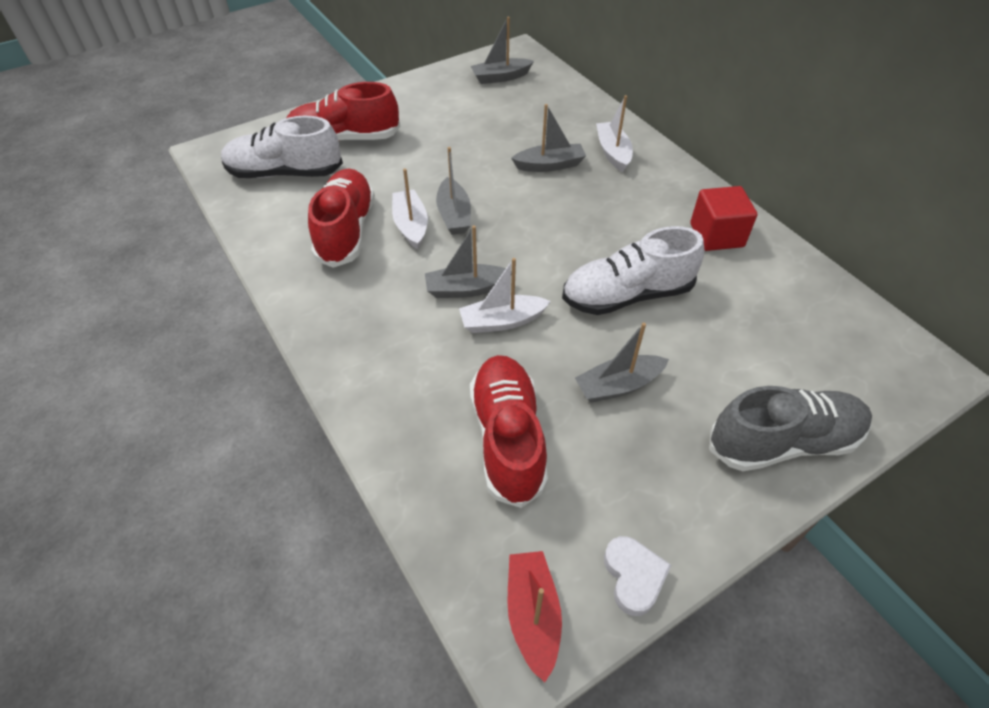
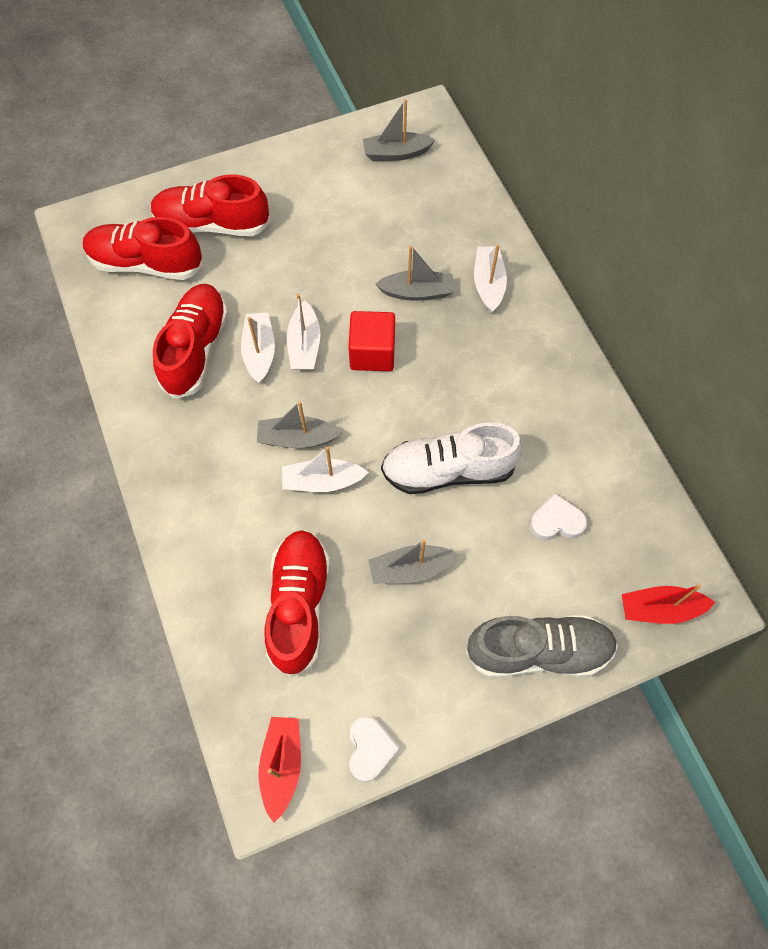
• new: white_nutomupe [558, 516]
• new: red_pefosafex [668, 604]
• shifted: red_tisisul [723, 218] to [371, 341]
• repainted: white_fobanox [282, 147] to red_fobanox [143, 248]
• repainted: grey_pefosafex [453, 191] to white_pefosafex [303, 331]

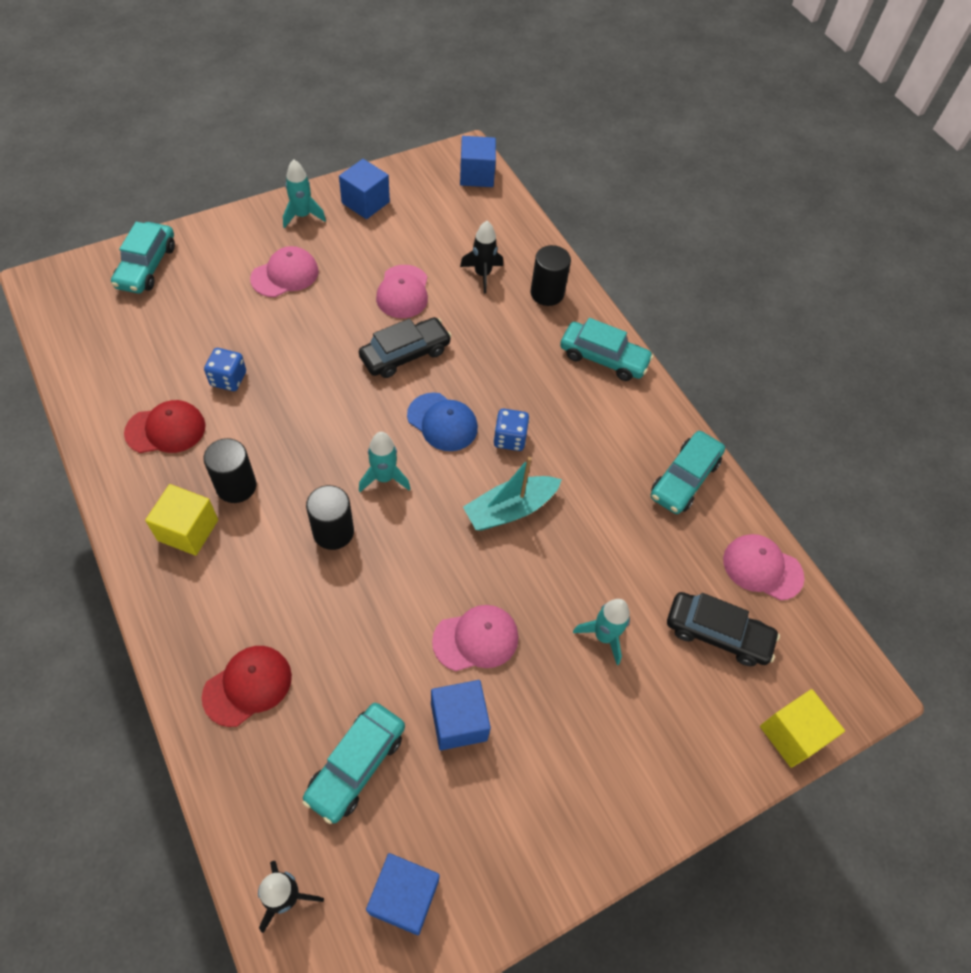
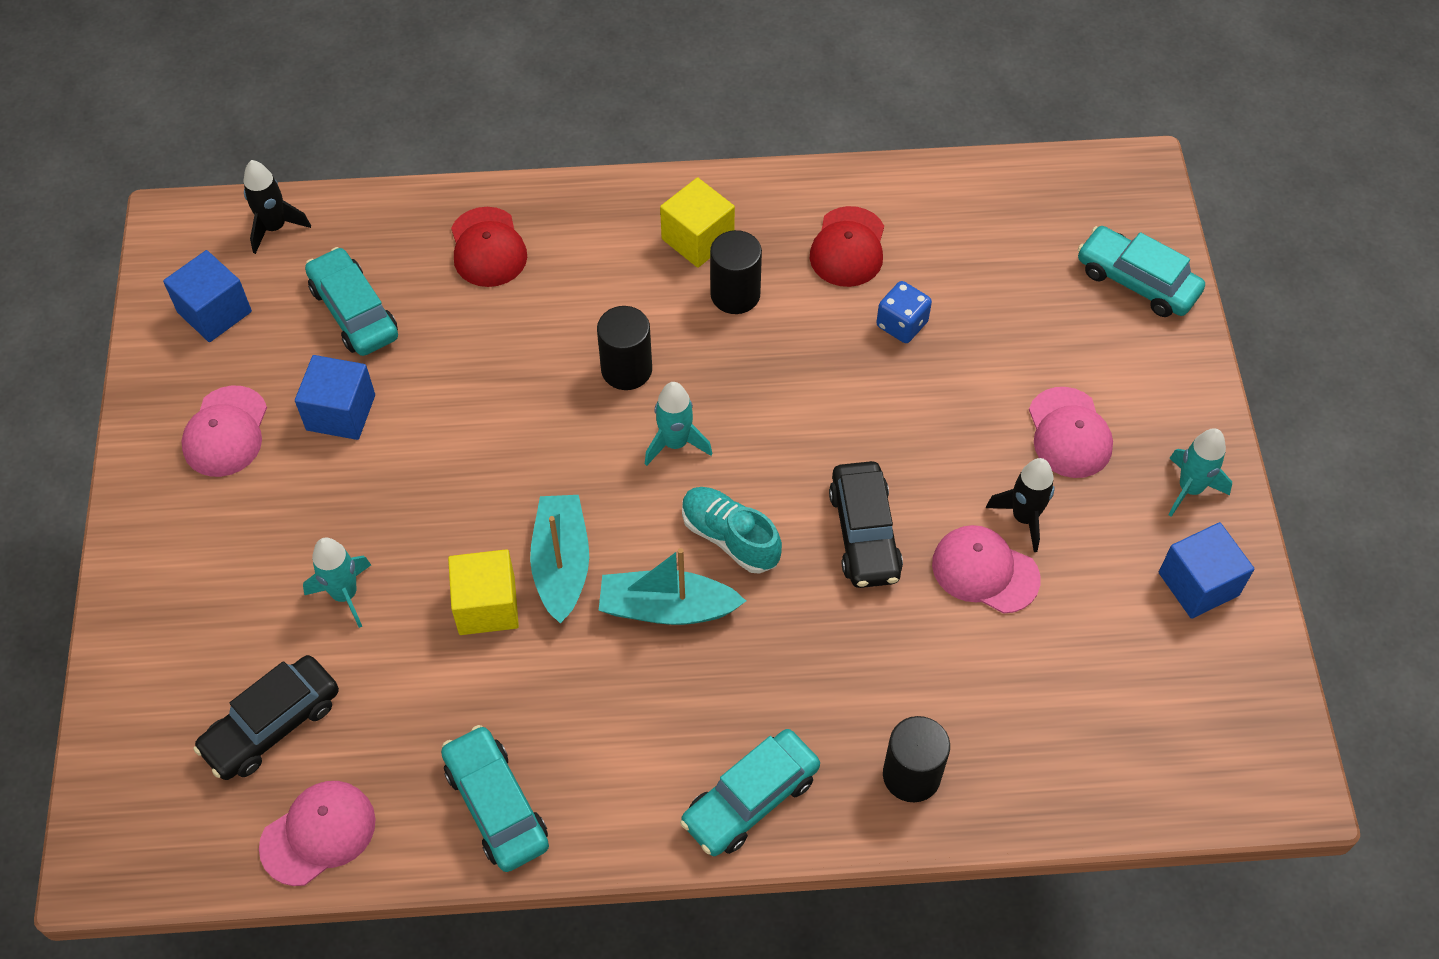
• gone: blue_tisisul [478, 161]
• shifted: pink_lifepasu [475, 638] to [224, 431]
• shifted: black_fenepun [481, 257] to [1020, 505]
• shifted: yellow_tisisul [802, 728] to [483, 592]
• swapped: blue_lifepasu [442, 422] to turquoise_fobanox [732, 530]
• swapped: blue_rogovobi [511, 430] to turquoise_pefosafex [672, 586]

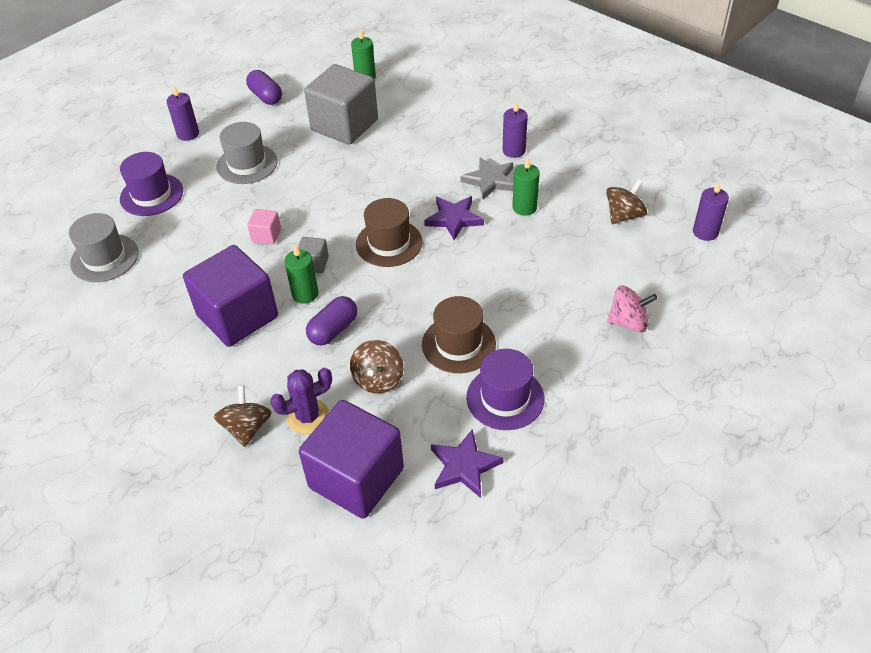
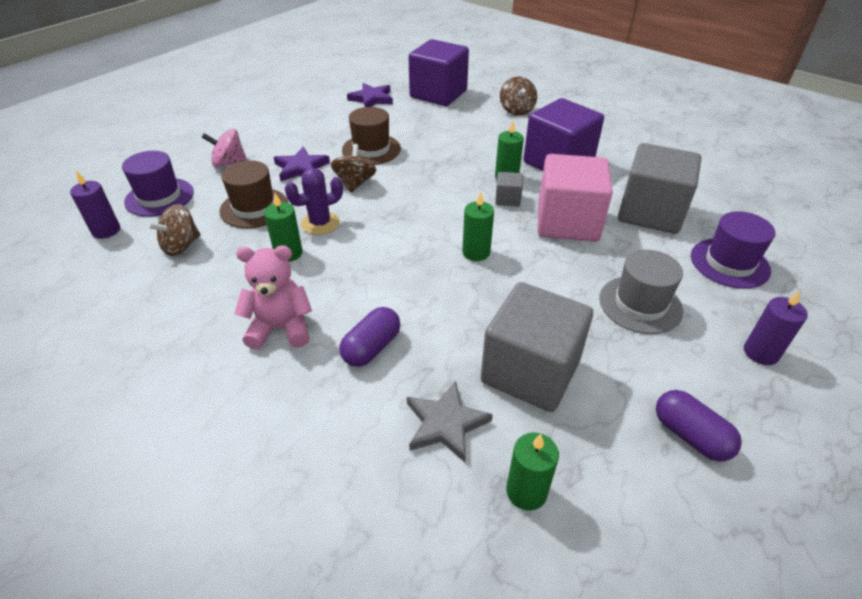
• gone: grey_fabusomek [103, 247]
• new: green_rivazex [478, 226]
• new: grey_tisisul [659, 188]
• shifted: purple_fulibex [301, 401] to [314, 201]
• shifted: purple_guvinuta [331, 320] to [370, 337]
• shifted: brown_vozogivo [376, 366] to [353, 168]
• shifted: brown_fabusomek [389, 232] to [253, 194]
• shifted: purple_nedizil [454, 218] to [301, 164]
• shifted: grey_nedizil [487, 178] to [450, 421]
• shifted: purple_fabusomek [505, 389] to [158, 184]
• swapped: purple_rivazex [515, 129] to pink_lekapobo [273, 297]
• scaled: pink_tisisul [264, 227] = [575, 198] x2.34

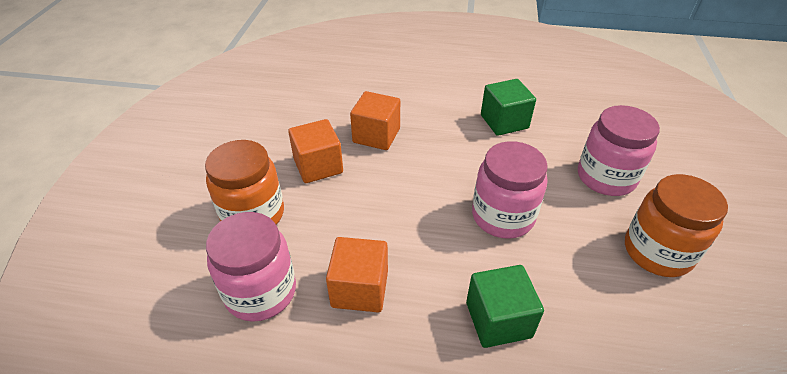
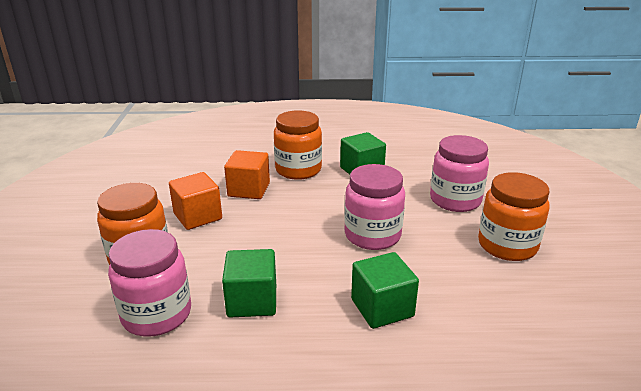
• new: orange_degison [298, 145]
• repainted: orange_tisisul [357, 274] to green_tisisul [249, 283]

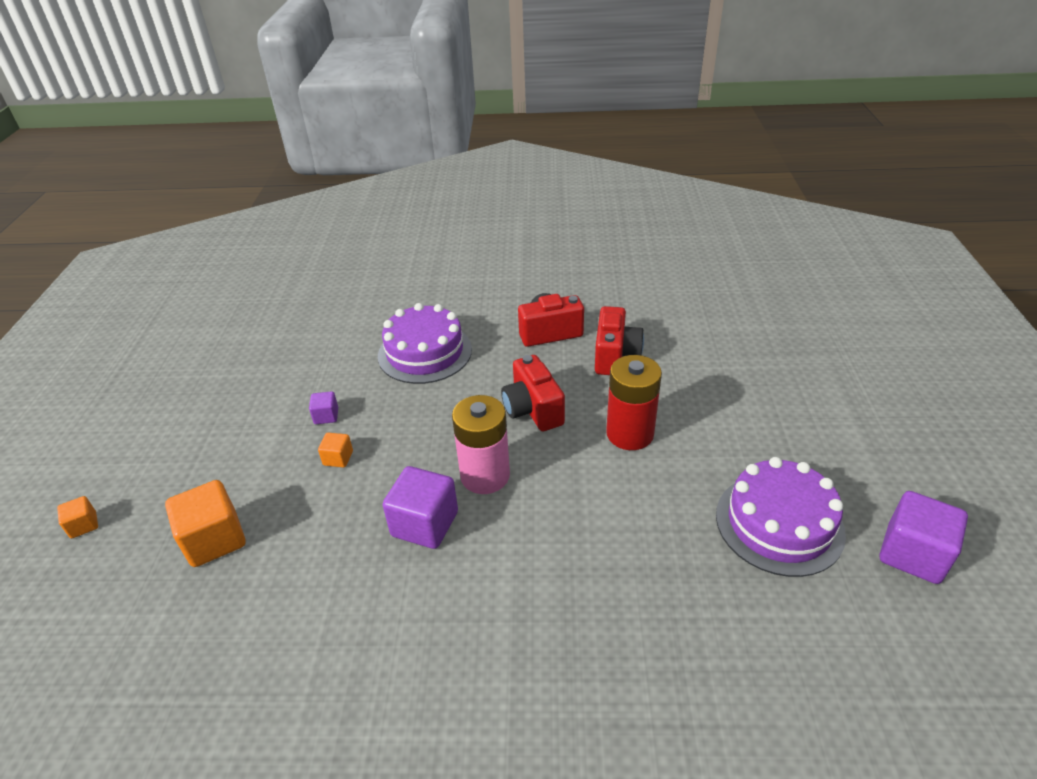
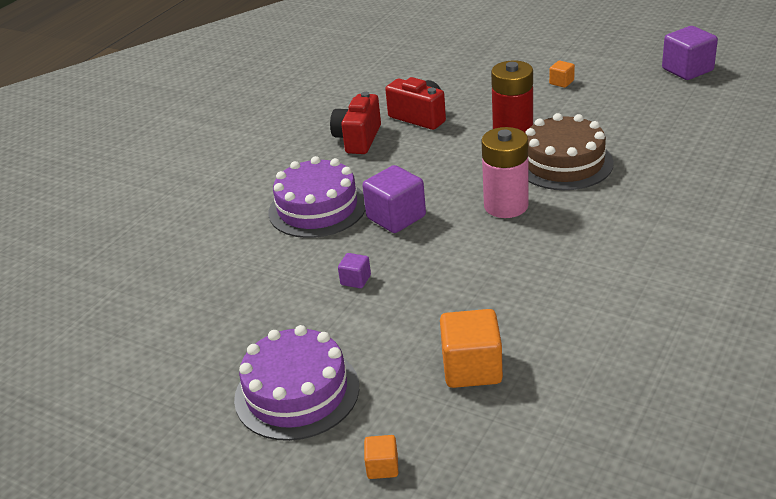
• gone: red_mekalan [533, 393]
• new: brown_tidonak [569, 151]
• shifted: orange_tisisul [335, 450] to [562, 74]
• shifted: purple_tisisul [420, 507] to [394, 199]
• shifted: purple_tidonak [781, 517] to [296, 383]

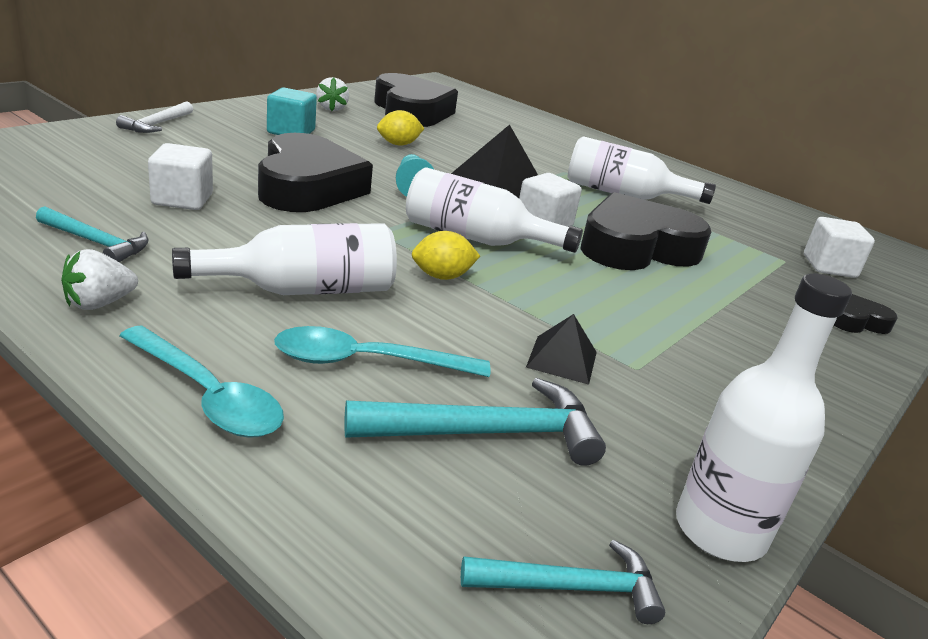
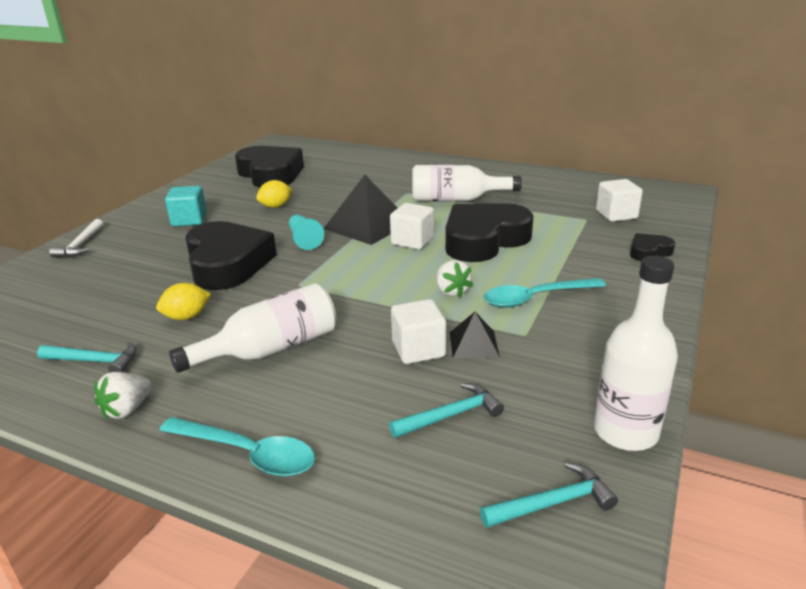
• gone: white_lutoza [494, 210]
• shifted: white_tisisul [180, 176] to [418, 331]
• shifted: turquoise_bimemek [382, 351] to [545, 293]
• shifted: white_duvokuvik [332, 94] to [454, 279]
• shifted: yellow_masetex [446, 255] to [183, 301]
• scaled: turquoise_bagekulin [475, 422] = [446, 410] x0.63

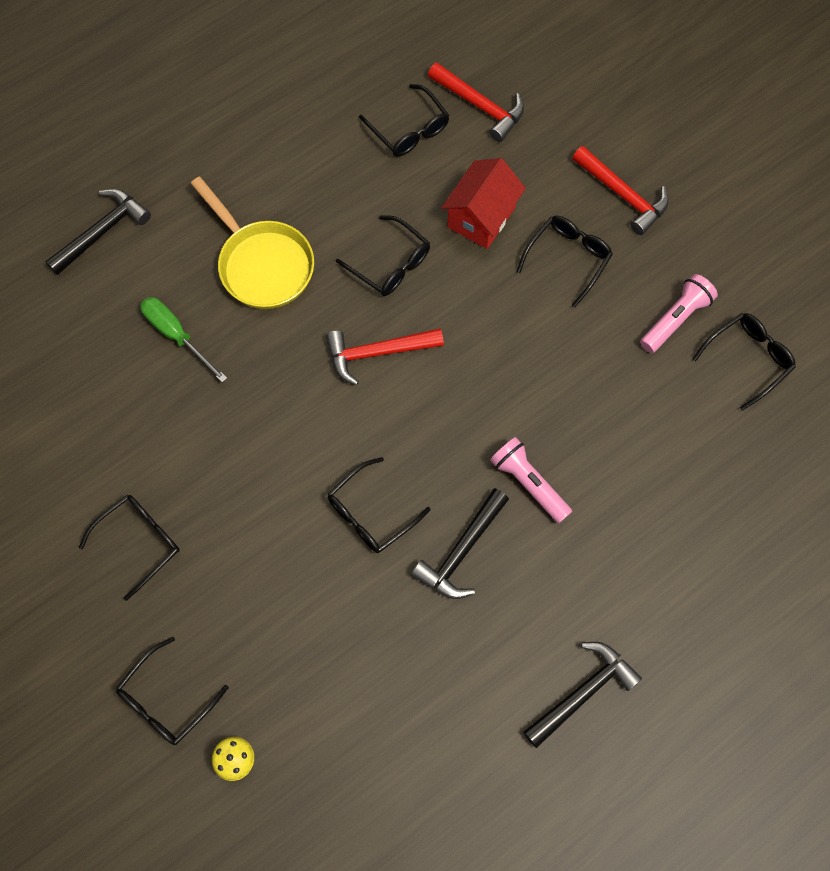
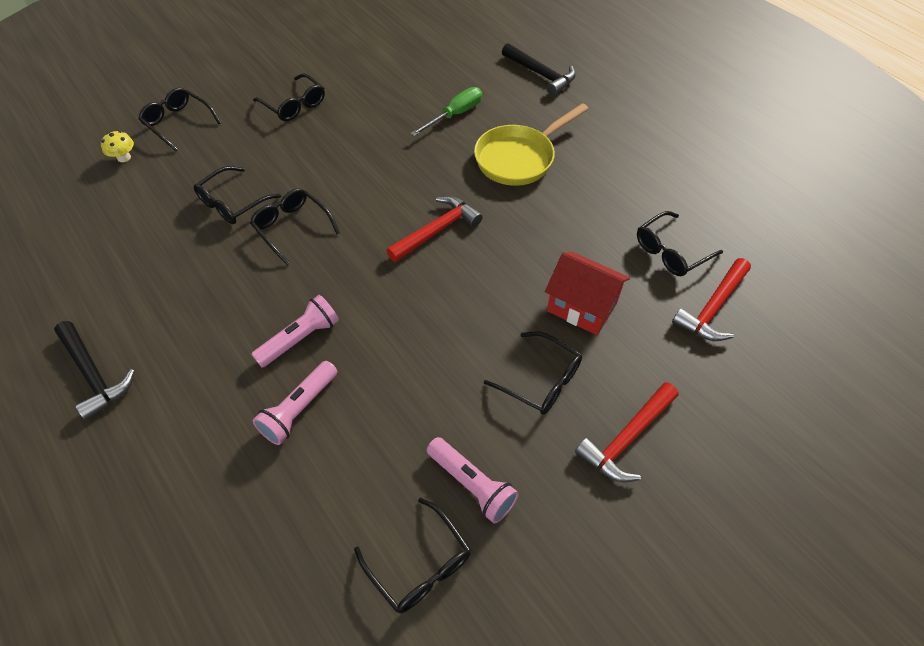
• gone: black_bagekulin [460, 543]
• new: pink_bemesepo [295, 403]
• shifted: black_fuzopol [383, 255] to [237, 195]
• rotated: red_bagekulin [385, 356] = [434, 229] 60 degrees clockwise

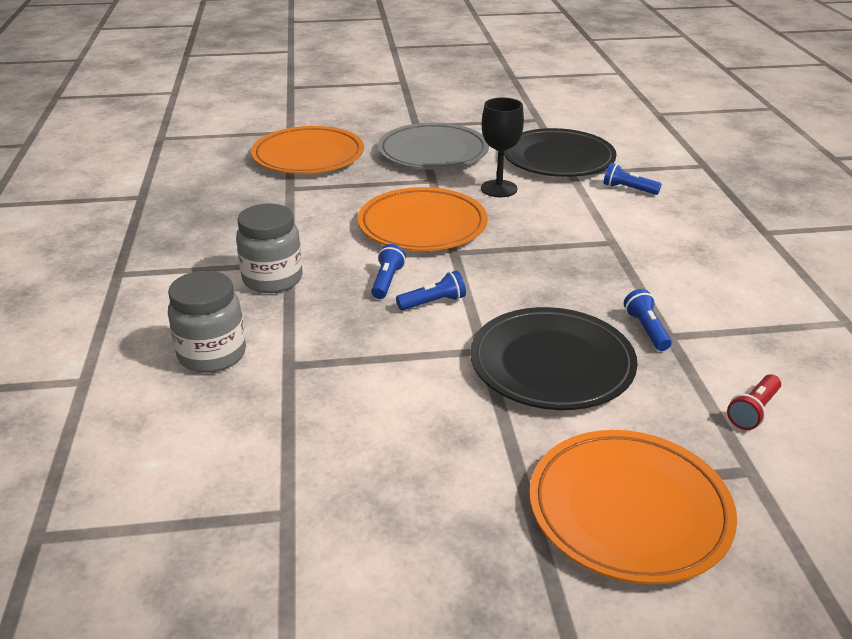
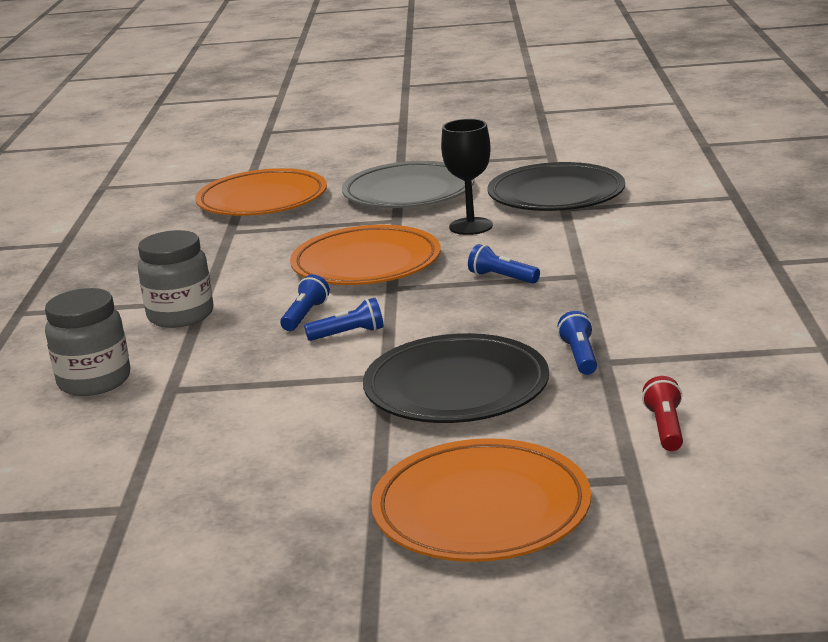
• shifted: blue_bemesepo [633, 179] to [504, 264]
• rotated: red_bemesepo [754, 402] = [662, 413] 135 degrees clockwise

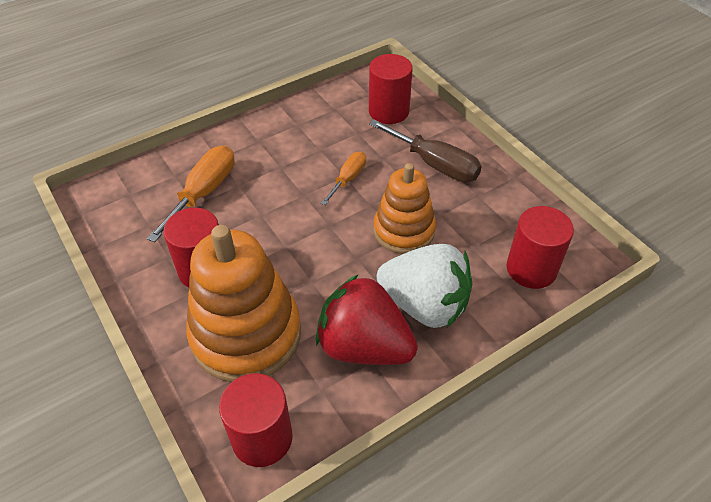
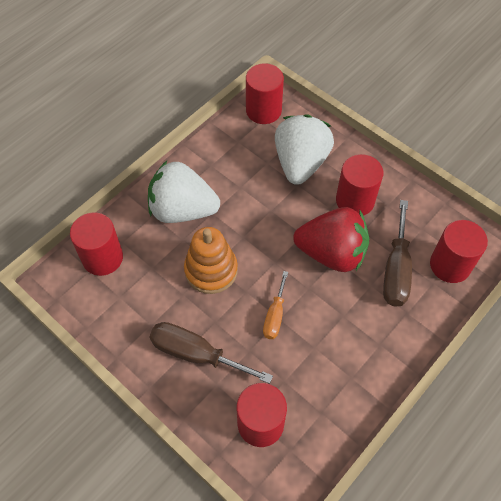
• new: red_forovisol [459, 251]
• shifted: red_duvokuvik [367, 320] to [331, 239]
• swapped: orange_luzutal [243, 303] to white_duvokuvik [304, 149]
• repainted: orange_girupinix [191, 194] to brown_girupinix [397, 253]

